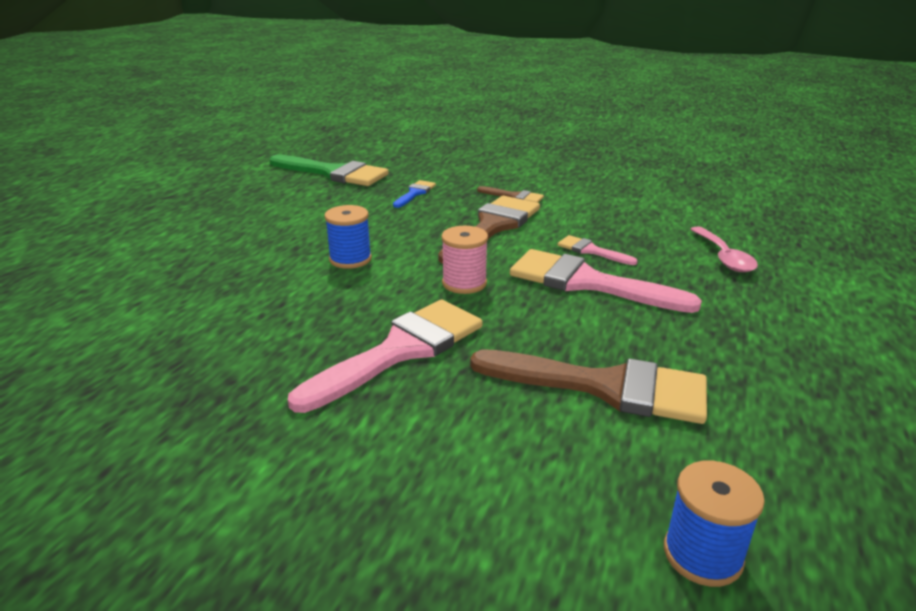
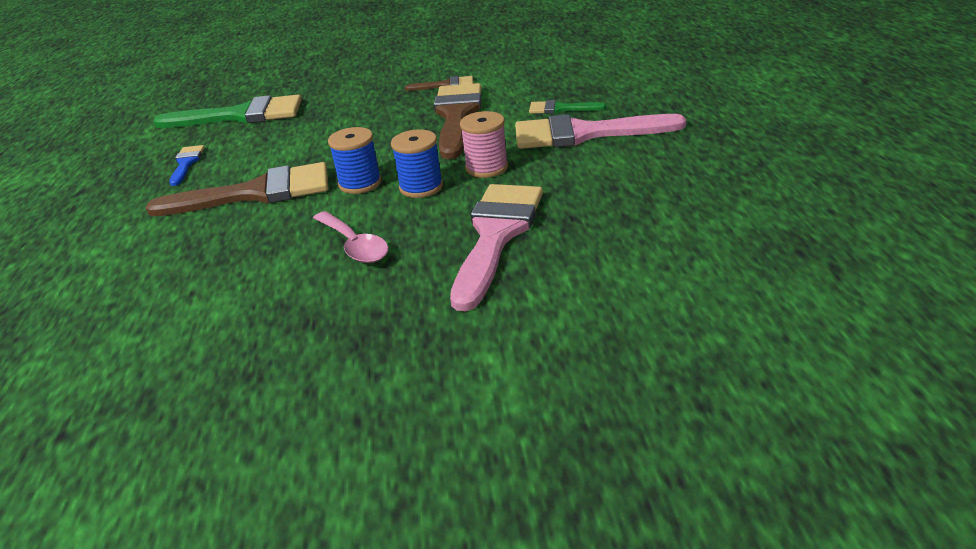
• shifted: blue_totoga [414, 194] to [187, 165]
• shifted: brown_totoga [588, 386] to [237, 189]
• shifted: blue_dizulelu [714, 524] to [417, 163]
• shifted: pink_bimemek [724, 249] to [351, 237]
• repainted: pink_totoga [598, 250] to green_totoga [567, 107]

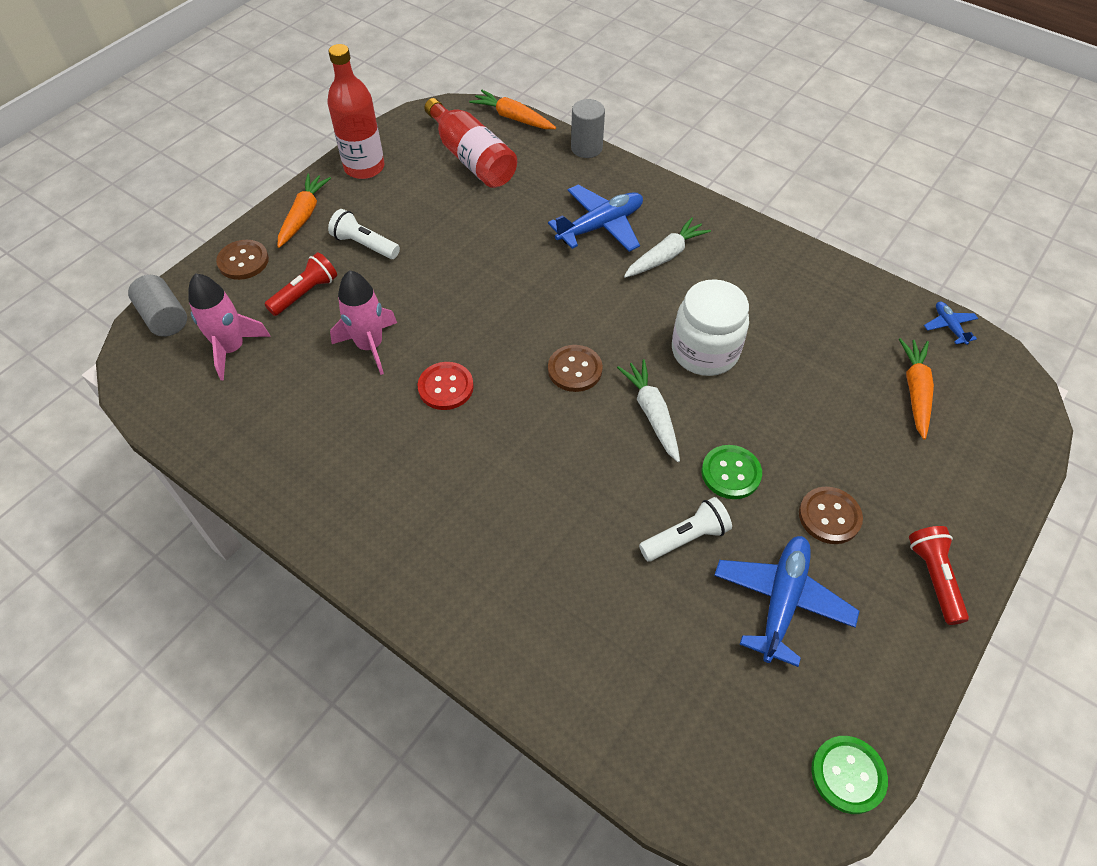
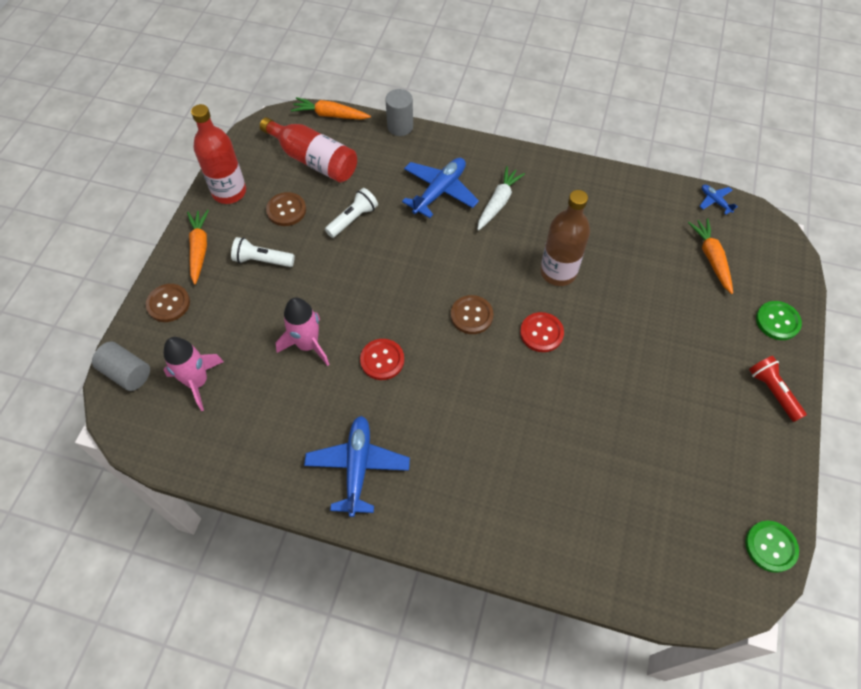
• gone: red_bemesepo [301, 284]
• shifted: white_bemesepo [685, 529] to [351, 213]
• shifted: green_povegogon [732, 472] to [779, 320]
• shifted: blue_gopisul [786, 601] to [357, 466]
• shifted: brown_povegogon [831, 515] to [286, 209]
• swapped: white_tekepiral [648, 410] to red_povegogon [542, 332]
• swapped: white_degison [710, 327] to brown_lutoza [565, 238]

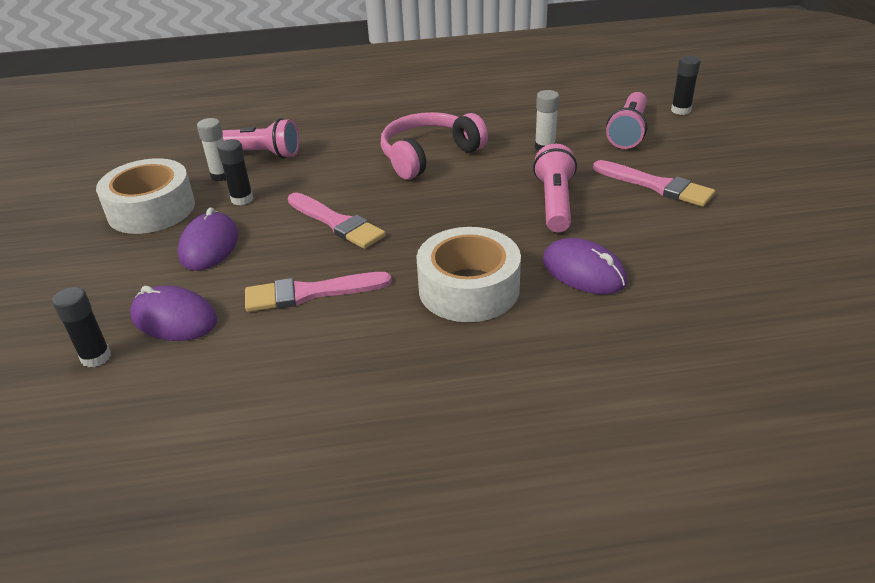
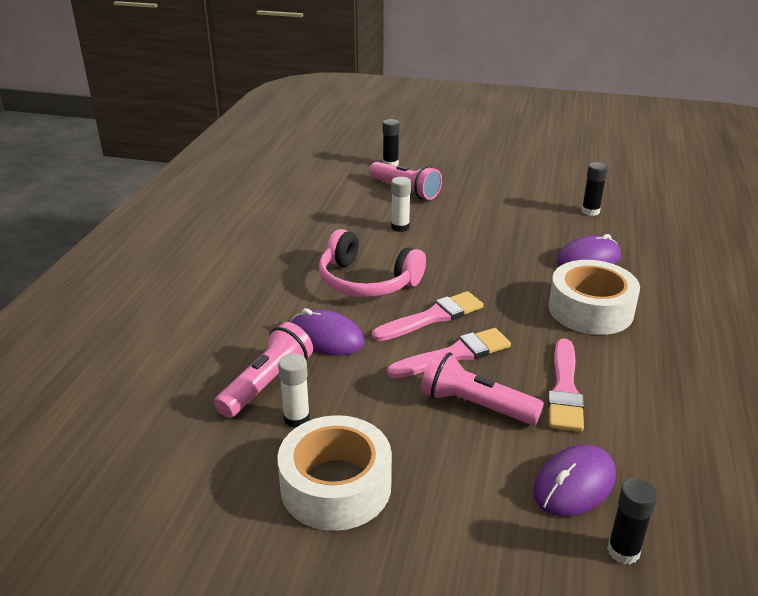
• shifted: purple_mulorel [208, 239] to [327, 332]
• shifted: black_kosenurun [235, 172] to [595, 189]
• shifted: pink_bemesepo [555, 188] to [482, 387]
• shifted: pink_totoga [654, 183] to [428, 316]
• rotated: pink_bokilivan [434, 145] = [372, 263] 45 degrees counterclockwise

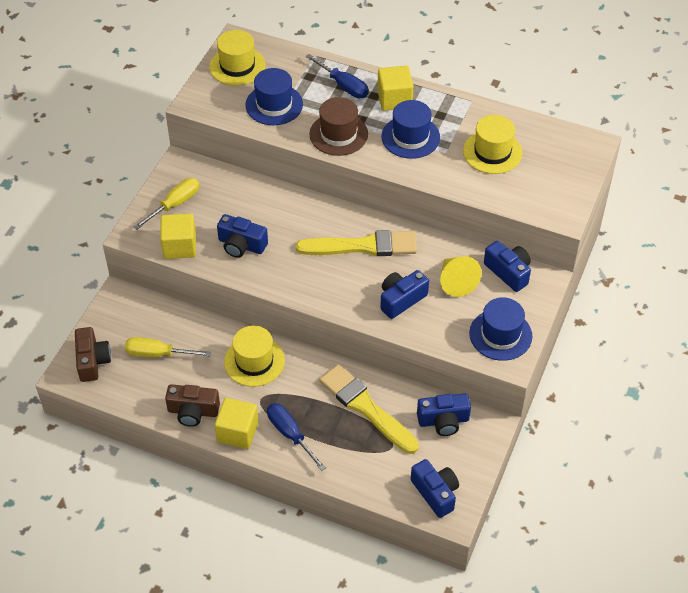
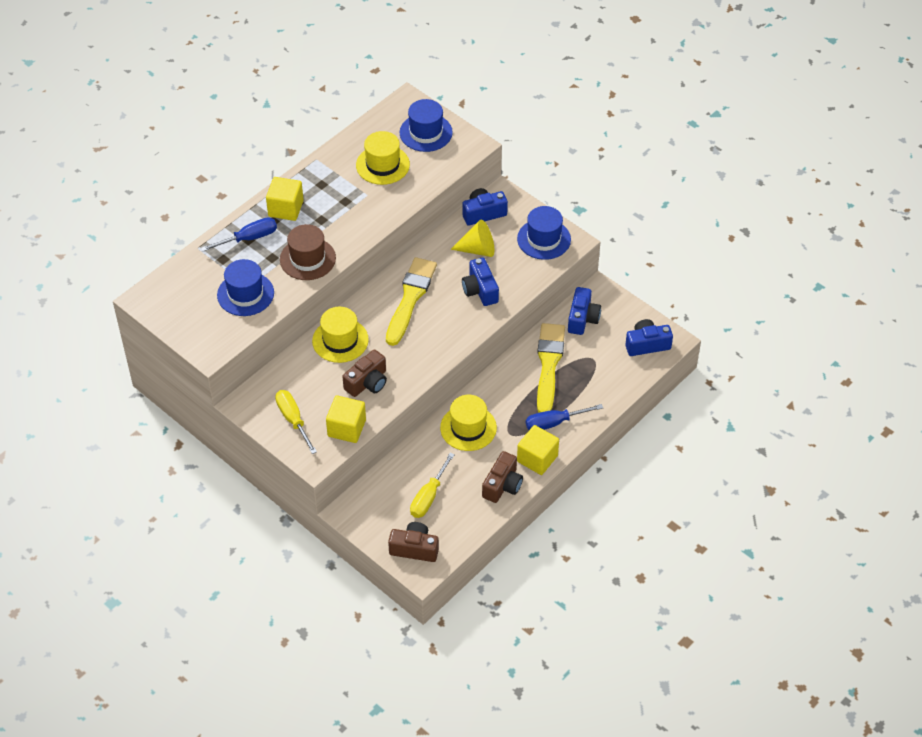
• shifted: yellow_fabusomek [237, 58] to [340, 335]
• shifted: blue_fabusomek [410, 129] to [426, 125]
• repainted: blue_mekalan [242, 236] to brown_mekalan [364, 373]
• rotated: yellow_totoga [369, 409] = [551, 368] 120 degrees clockwise

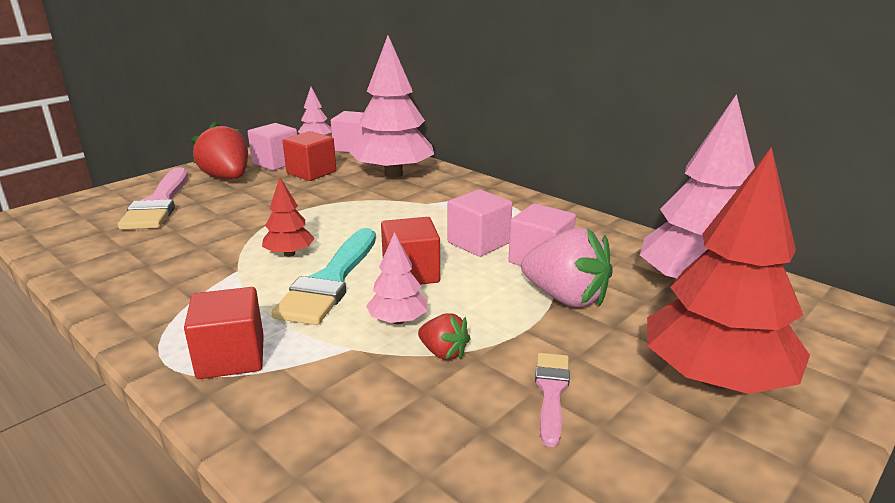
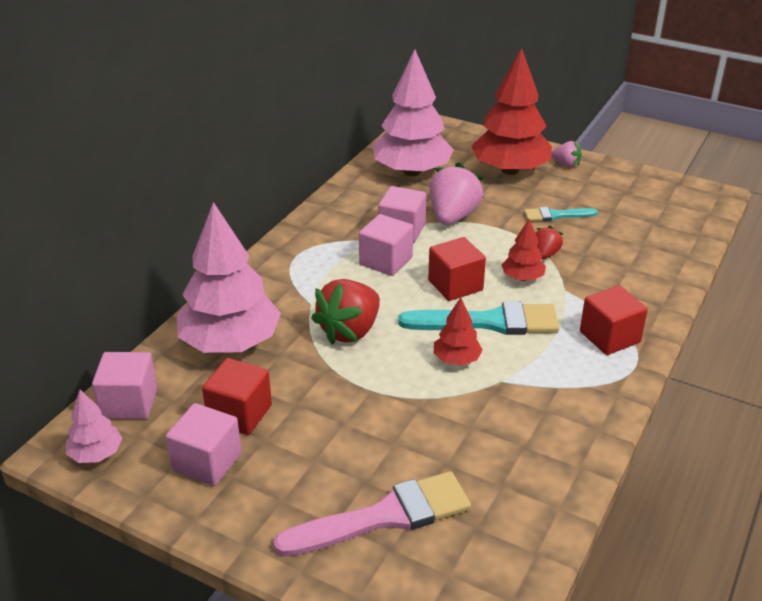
• new: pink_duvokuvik [566, 154]
• shifted: red_duvokuvik [219, 150] to [345, 311]
• repainted: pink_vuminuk [396, 278] to red_vuminuk [523, 250]
• repainted: pink_totoga [552, 400] to turquoise_totoga [561, 214]

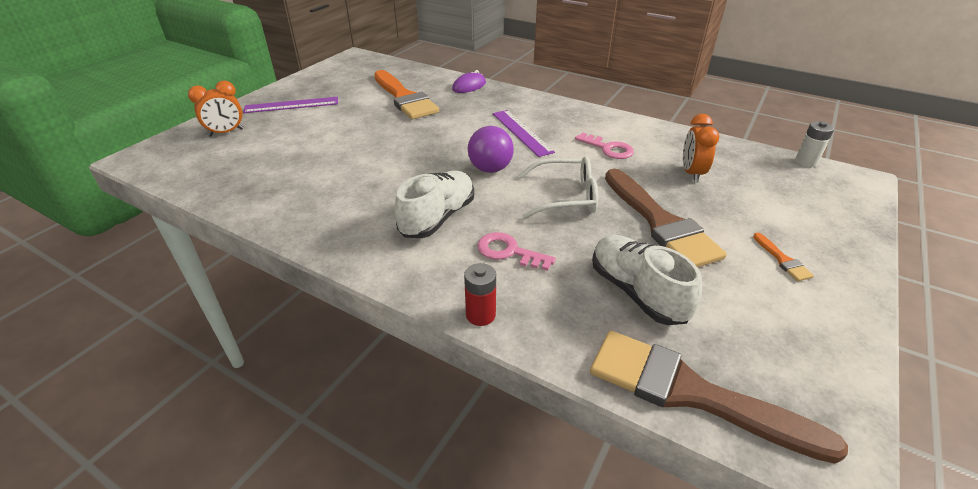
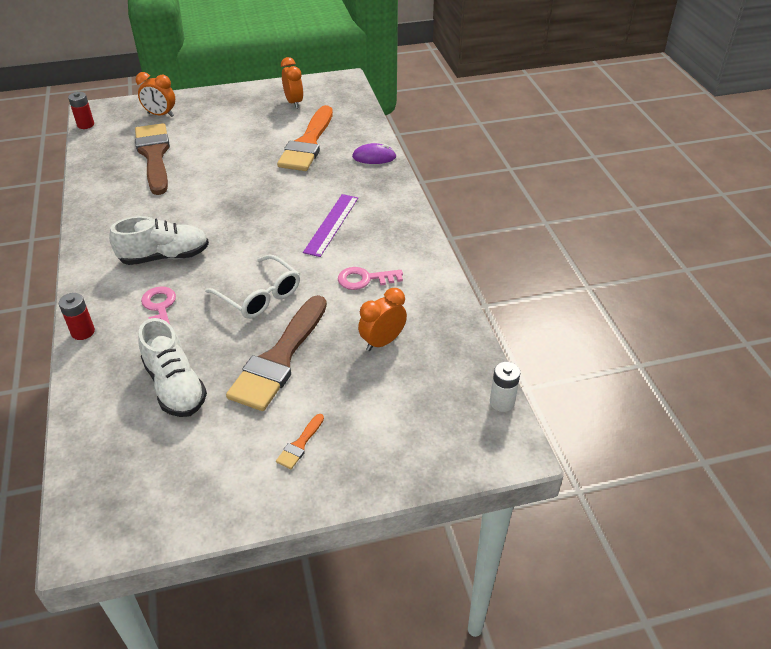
• gone: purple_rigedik [290, 105]
• gone: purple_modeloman [491, 149]
• new: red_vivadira [81, 110]
• new: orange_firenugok [292, 83]
• shifted: brown_totoga [719, 397] to [152, 159]
• rotated: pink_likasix [604, 146] = [370, 278] 90 degrees clockwise
• rotated: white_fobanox [647, 280] = [173, 367] 135 degrees clockwise

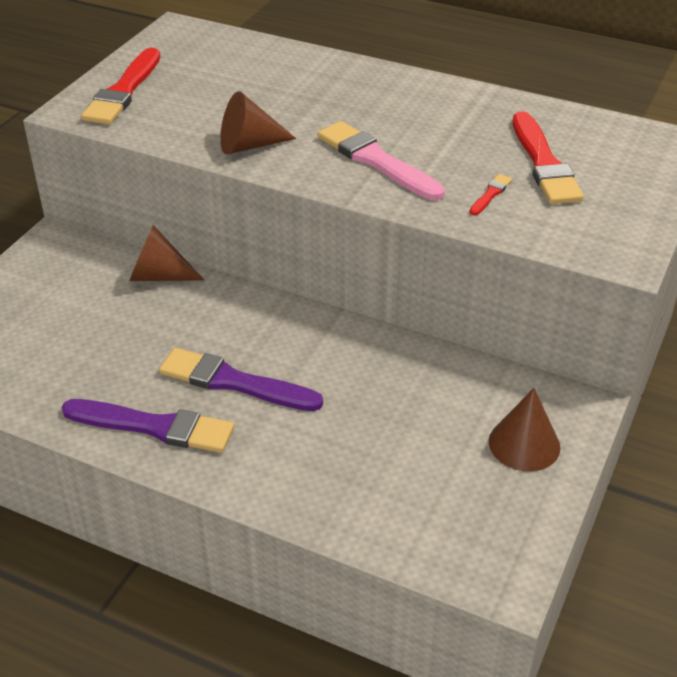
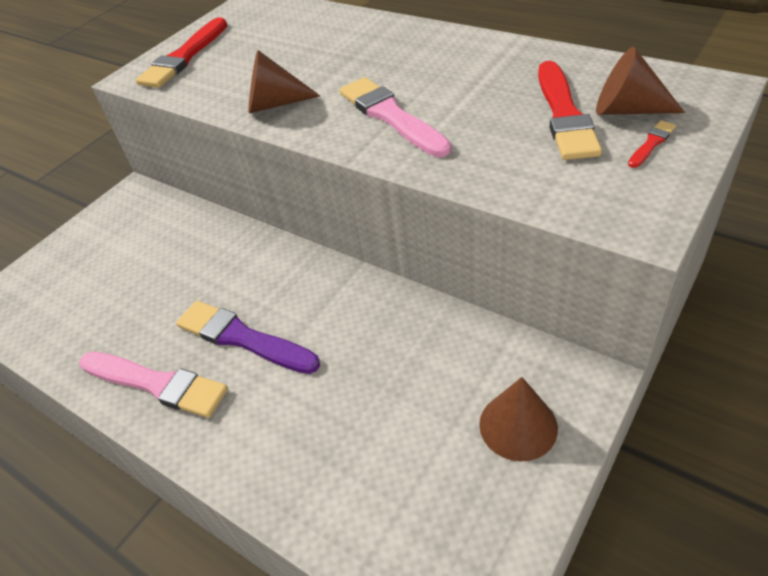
• shifted: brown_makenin [166, 253] to [640, 81]
• shifted: red_totoga [491, 194] to [652, 144]
• repainted: purple_totoga [148, 426] to pink_totoga [153, 385]

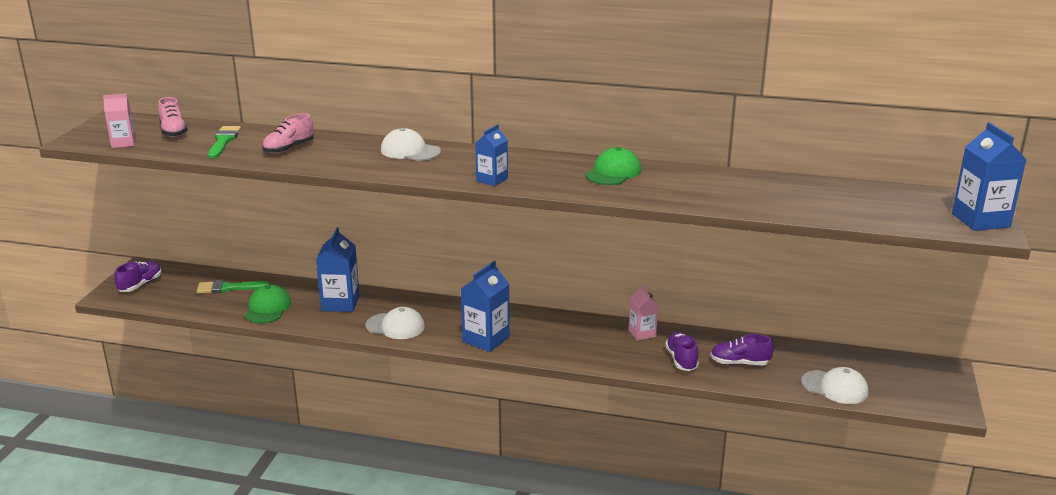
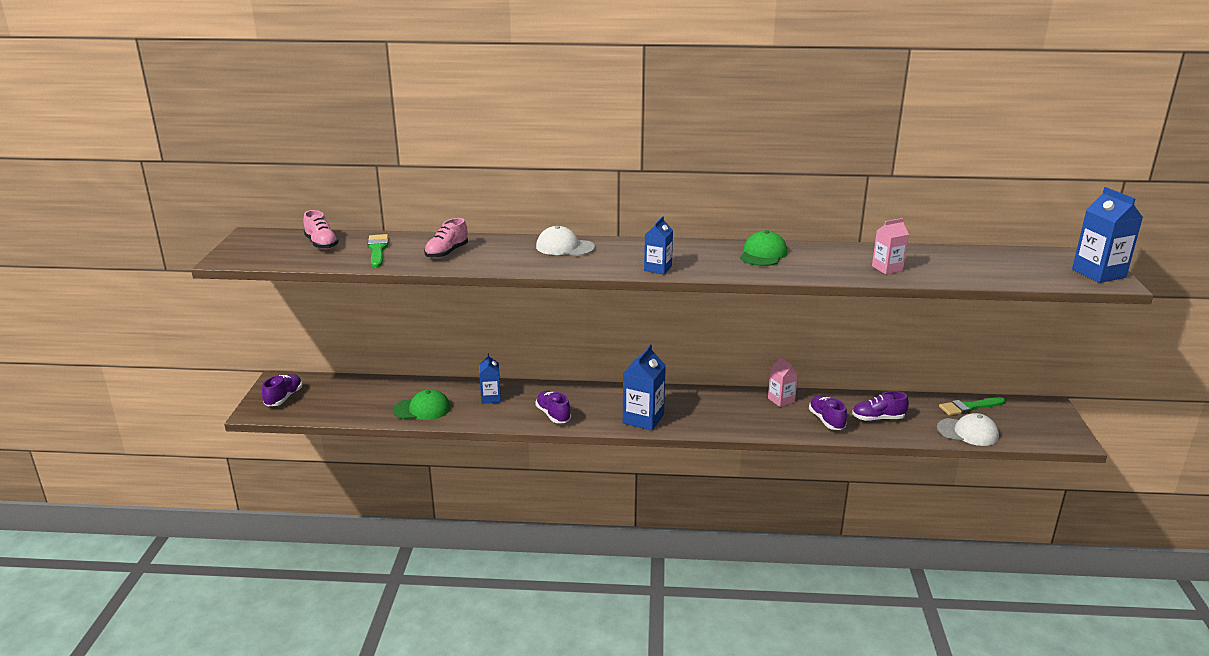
• shifted: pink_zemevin [119, 121] to [890, 246]
• shifted: green_totoga [233, 287] to [972, 406]
• swapped: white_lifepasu [395, 323] to purple_fobanox [553, 407]
• rotated: green_lifepasu [268, 304] = [422, 404] 90 degrees clockwise
• scaled: blue_zemevin [338, 269] = [490, 378] x0.62

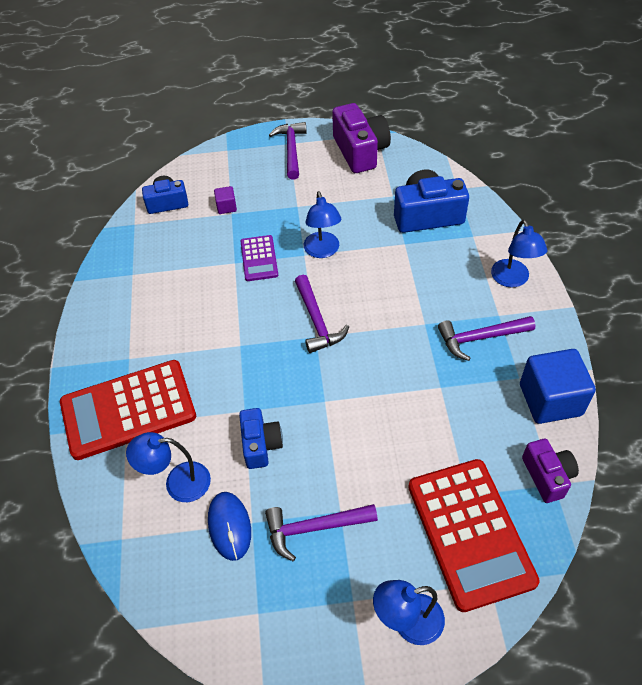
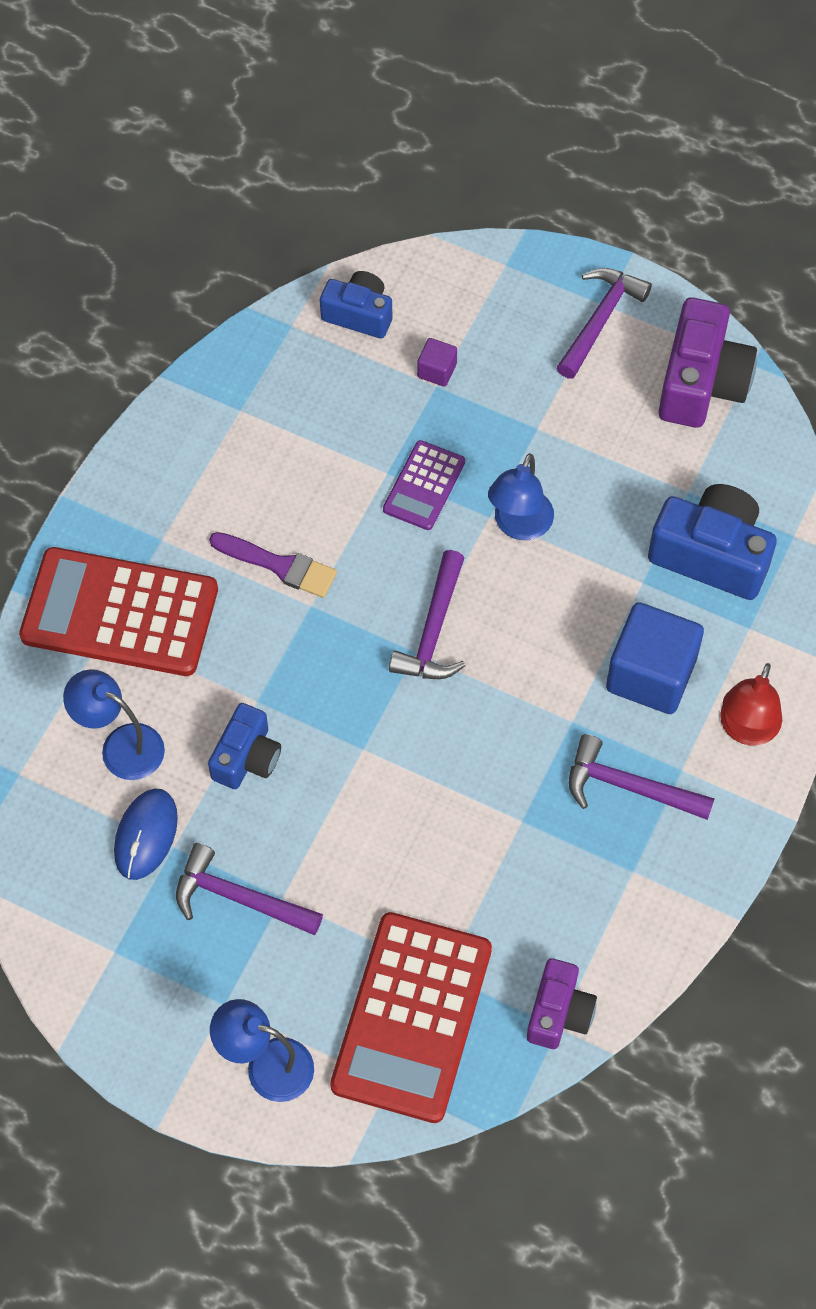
• new: purple_totoga [273, 565]
• shifted: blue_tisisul [558, 386] to [655, 658]
• repainted: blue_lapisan [519, 253] to red_lapisan [751, 704]

